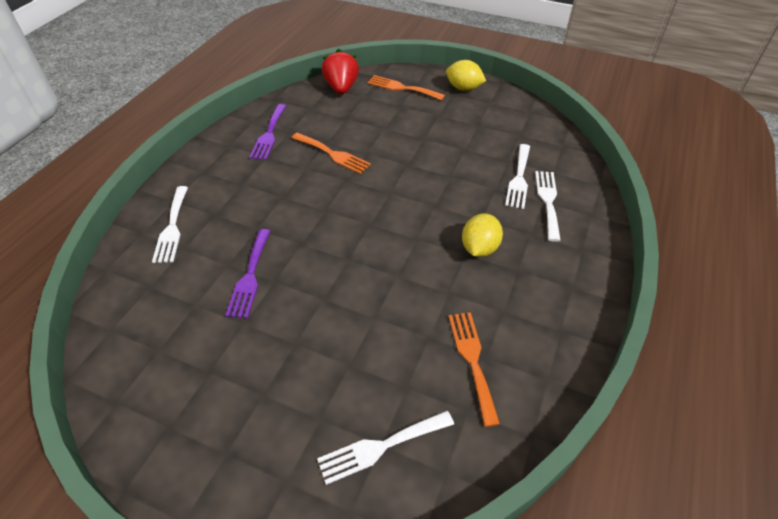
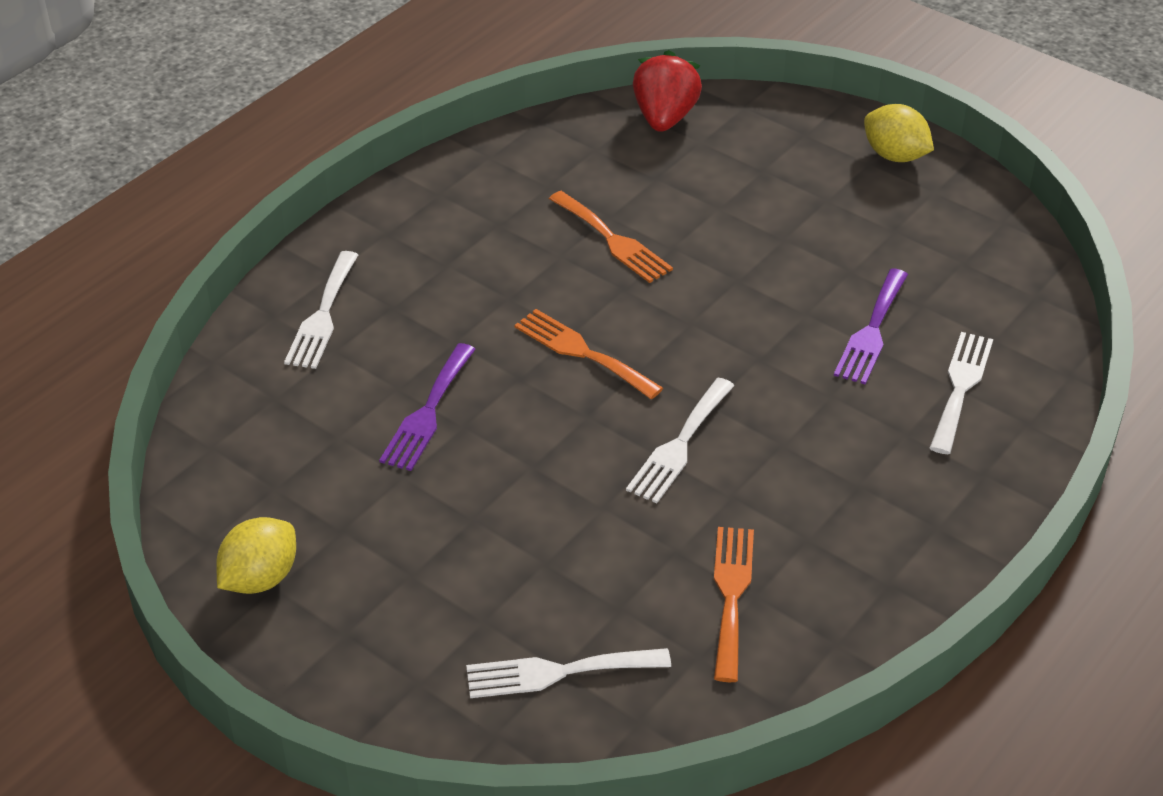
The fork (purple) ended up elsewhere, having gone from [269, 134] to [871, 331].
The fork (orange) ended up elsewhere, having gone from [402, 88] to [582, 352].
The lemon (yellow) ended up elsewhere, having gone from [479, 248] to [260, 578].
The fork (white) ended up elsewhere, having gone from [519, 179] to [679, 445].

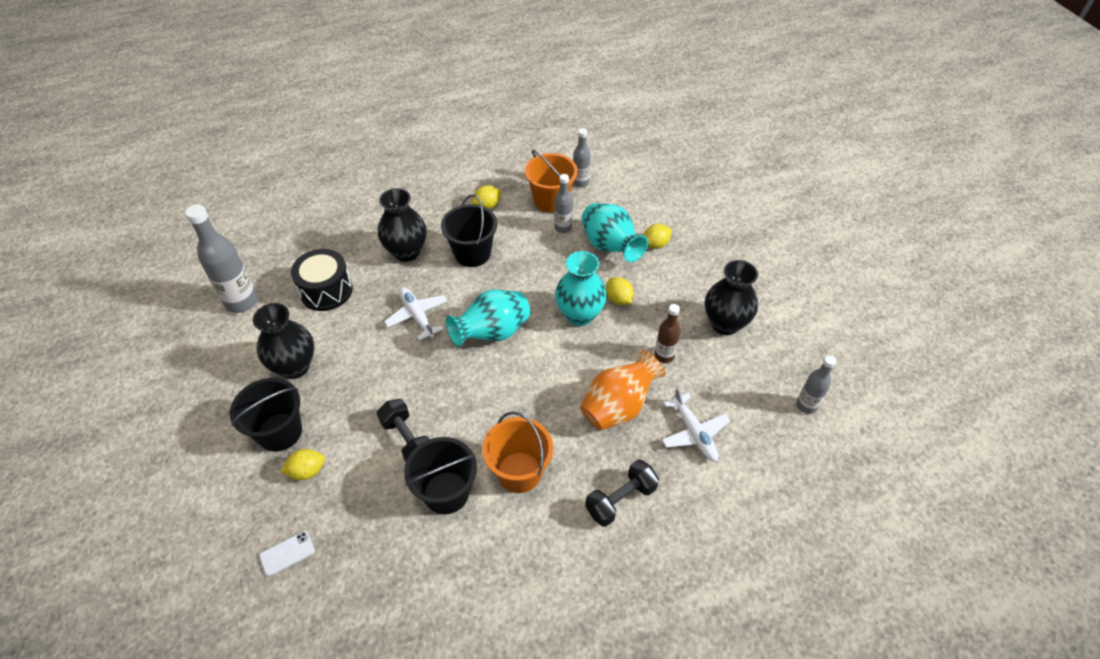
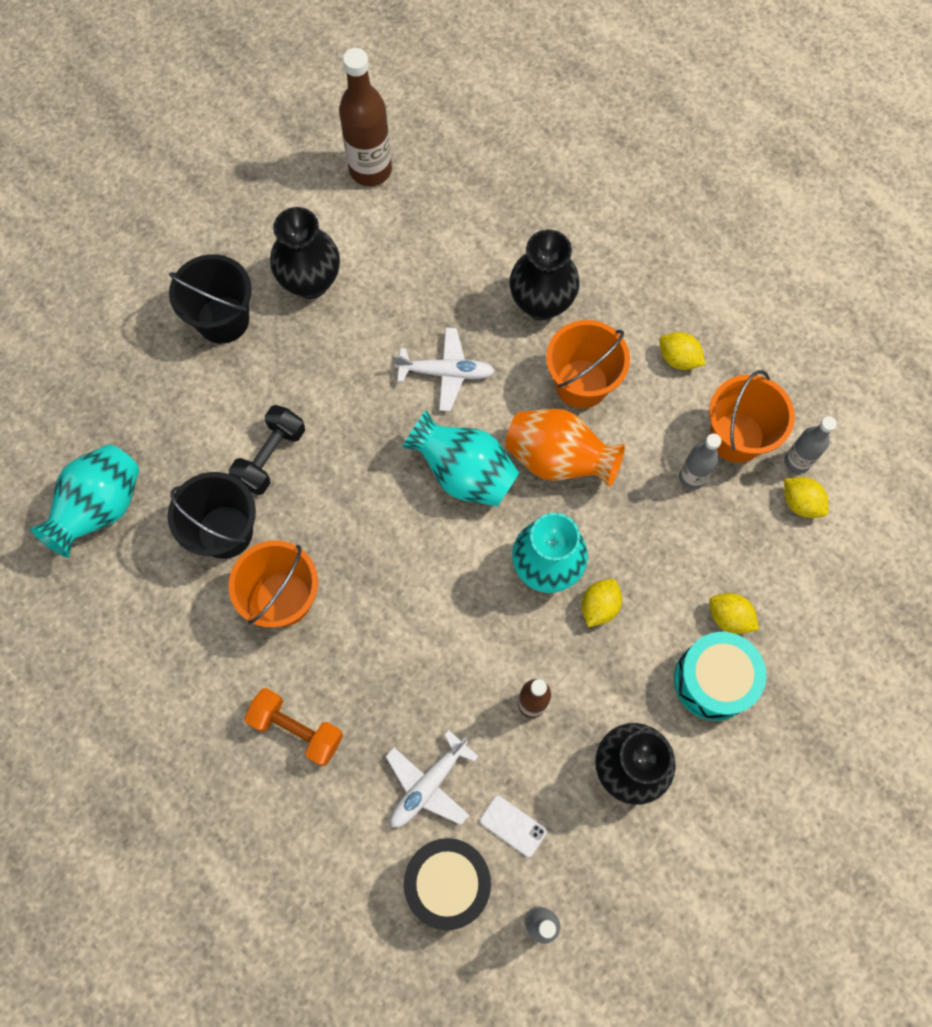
What was the bottle (grey) at [241, 302] turned into the bottle (brown) at [370, 170].
The phone (white) ended up elsewhere, having gone from [287, 553] to [513, 826].
The lemon (yellow) ended up elsewhere, having gone from [307, 471] to [800, 503].
The drum (black) ended up elsewhere, having gone from [326, 291] to [448, 882].
The plane (white) at [417, 316] ended up facing another way, 60 degrees clockwise from before.
What was the bucket (black) at [472, 253] turned into the bucket (orange) at [581, 384].
The vase (orange) ended up elsewhere, having gone from [618, 407] to [558, 459].
The vase (turquoise) ended up elsewhere, having gone from [610, 247] to [100, 508].
What was the dumbbell (black) at [620, 500] turned into the dumbbell (orange) at [297, 729].
The second view gained the drum (turquoise) at [713, 680].

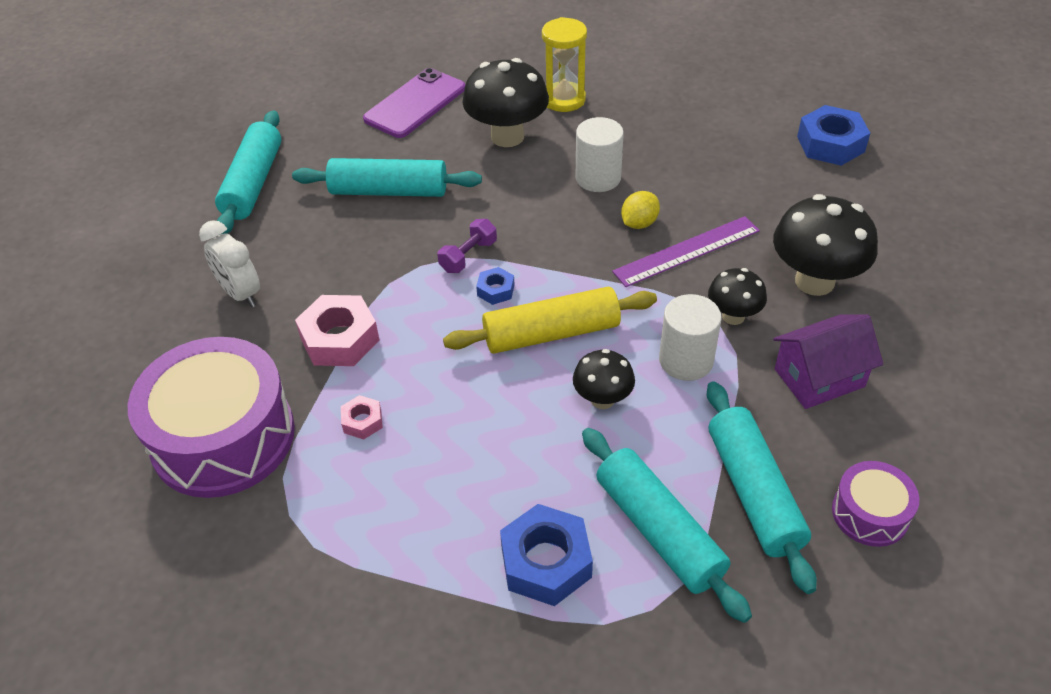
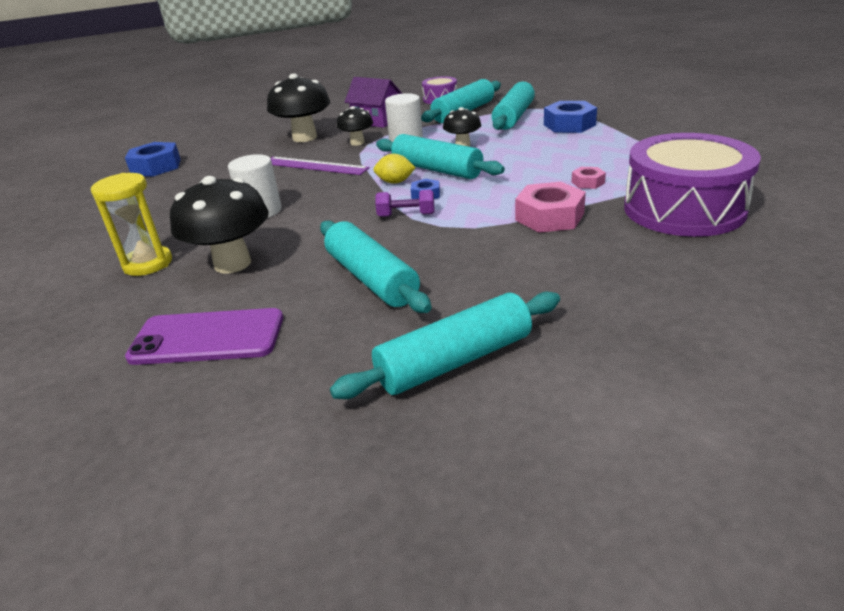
The second view lost the clock (white) at [241, 293].
What was the rolling pin (yellow) at [551, 333] turned into the rolling pin (turquoise) at [437, 170].
The lemon (yellow) ended up elsewhere, having gone from [639, 223] to [395, 182].

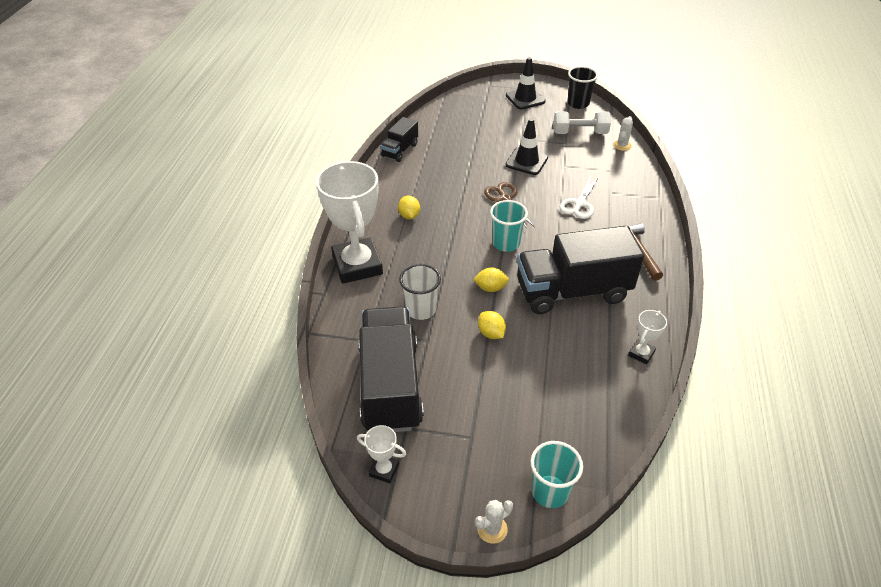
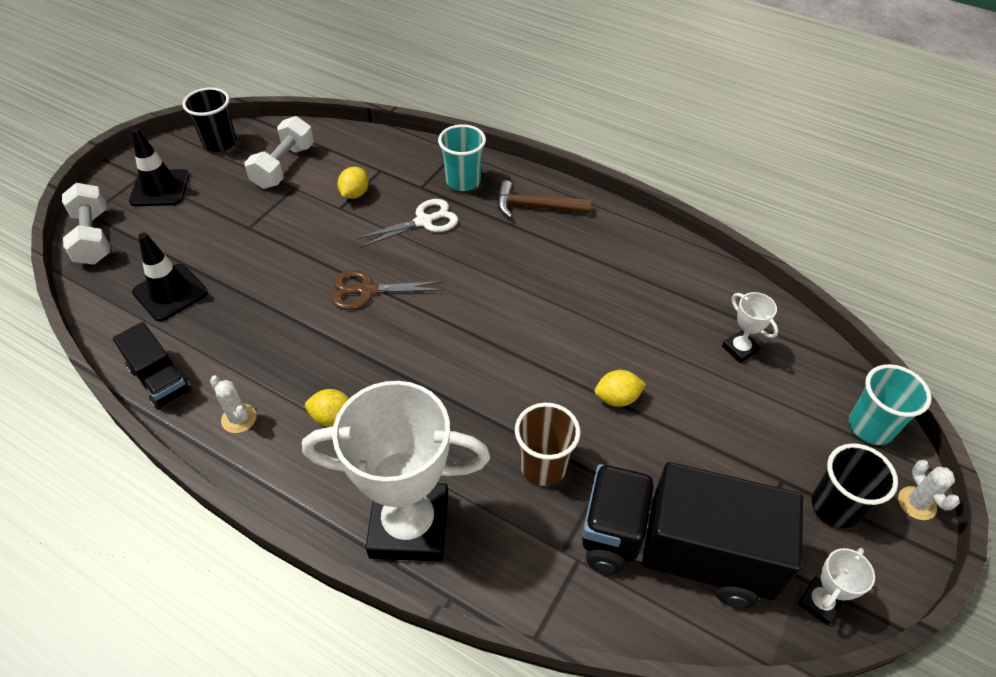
What was the cup (white) at [421, 309] turned into the cup (brown) at [543, 466].
The lemon (yellow) ended up elsewhere, having gone from [490, 288] to [355, 194].
The cup (turquoise) ended up elsewhere, having gone from [506, 243] to [463, 181].
The traffic cone (black) ended up elsewhere, having gone from [526, 161] to [170, 292].
The second view lost the truck (black) at [572, 291].
The scissors (white) at [579, 203] ended up facing another way, 75 degrees counterclockwise from before.
The cactus (white) ended up elsewhere, having gone from [622, 145] to [239, 418].
The trophy (white) ended up elsewhere, having gone from [641, 353] to [740, 349].
The second view gained the dumbbell (white) at [93, 237].
The second view gained the cup (black) at [835, 507].

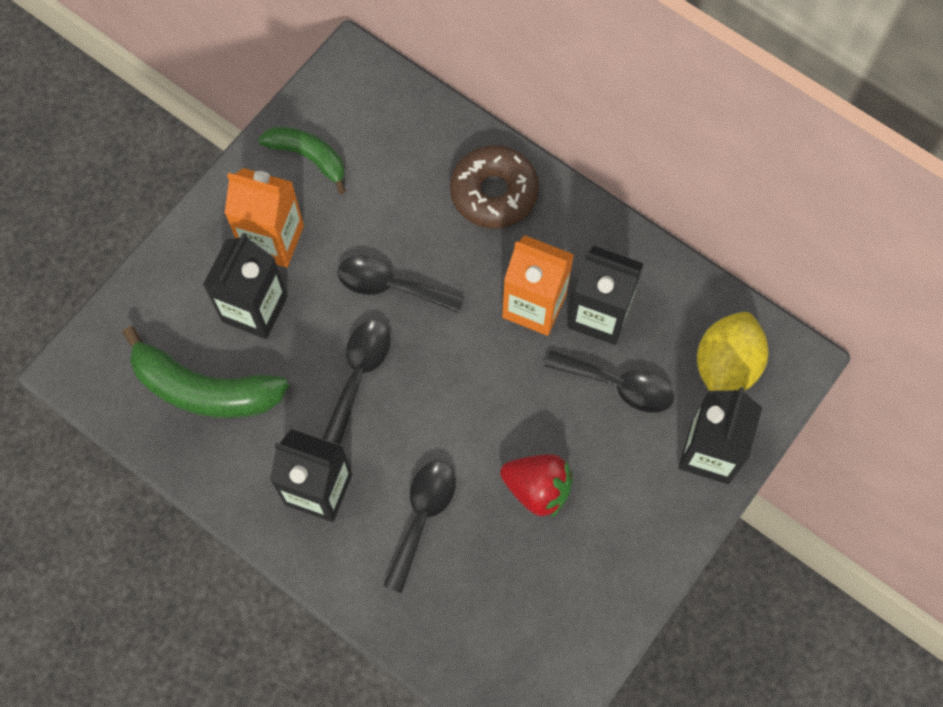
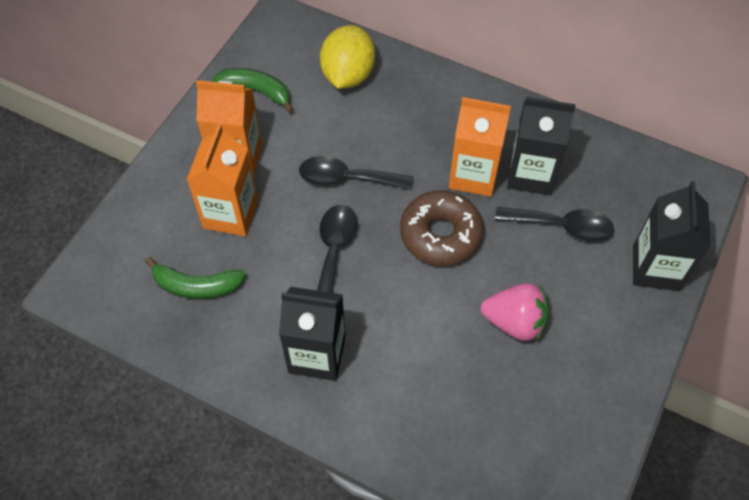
The size of the banana (green) at [204, 389] changed by a factor of 0.63.
What was the carton (black) at [254, 309] turned into the carton (orange) at [230, 214].
The second view lost the spoon (black) at [422, 516].
The donut (brown) ended up elsewhere, having gone from [494, 193] to [440, 234].
What was the strawberry (red) at [537, 489] turned into the strawberry (pink) at [514, 322].
The lemon (yellow) ended up elsewhere, having gone from [726, 366] to [348, 75].

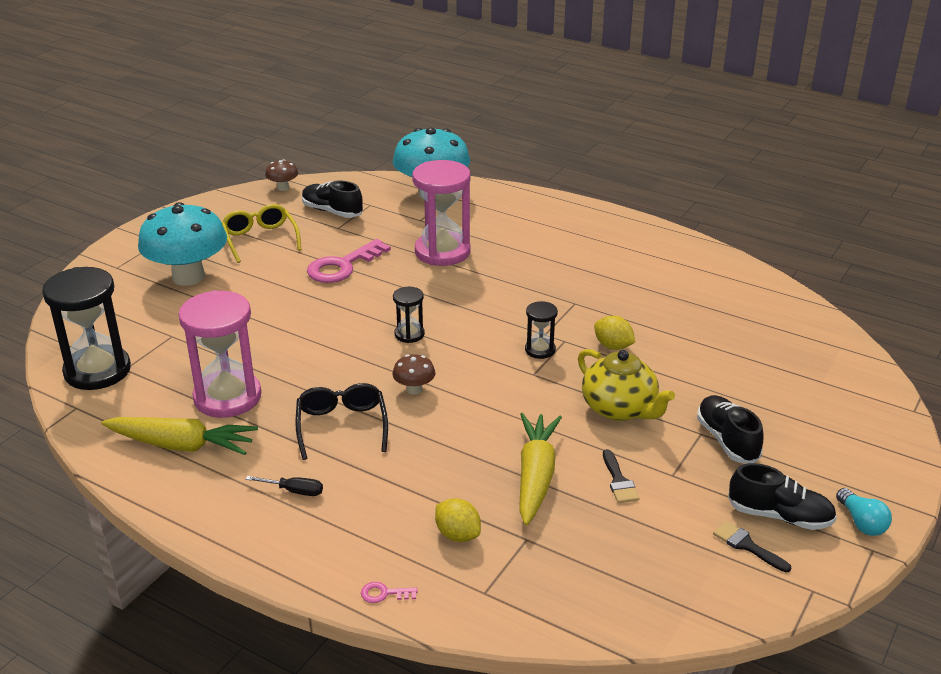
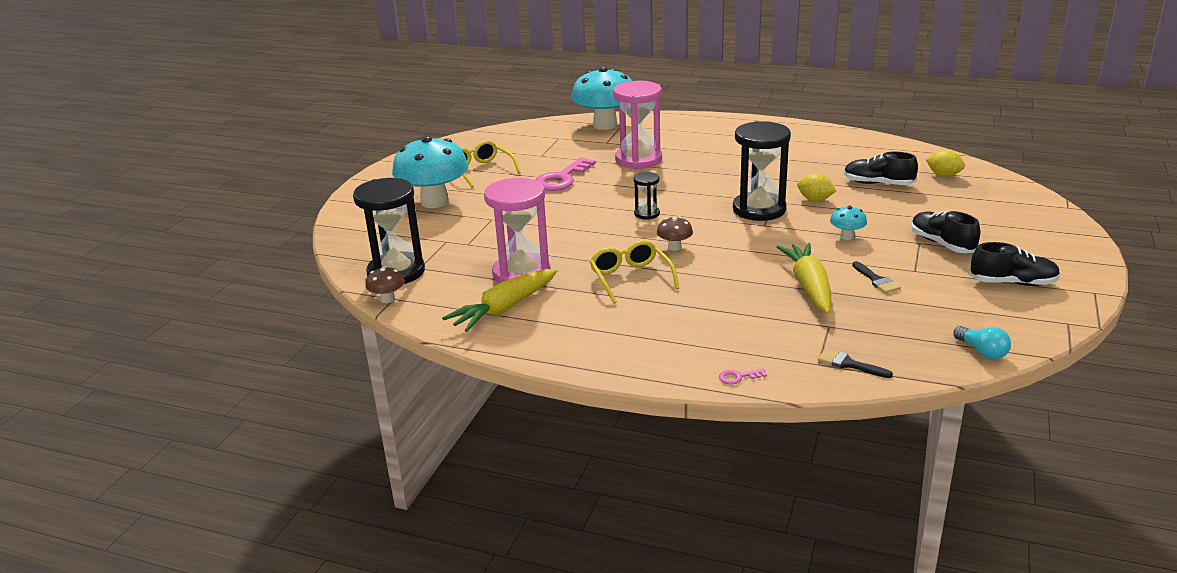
The carrot (yellow) at [182, 445] ended up facing another way, 135 degrees clockwise from before.
The second view lost the screwdriver (black) at [295, 491].
The mushroom (brown) ended up elsewhere, having gone from [283, 188] to [387, 299].
What was the glasses (black) at [342, 426] turned into the glasses (yellow) at [630, 278].
The shoe (black) ended up elsewhere, having gone from [332, 211] to [878, 184].
The lemon (yellow) ended up elsewhere, having gone from [457, 535] to [943, 175].
The size of the hourglass (black) at [540, 350] changed by a factor of 2.07.
Where the teapot (yellow) stood at [620, 409], the mushroom (turquoise) came to stand at [846, 236].
The brush (black) ended up elsewhere, having gone from [747, 545] to [849, 364].
The light bulb (turquoise) ended up elsewhere, having gone from [861, 522] to [982, 352].

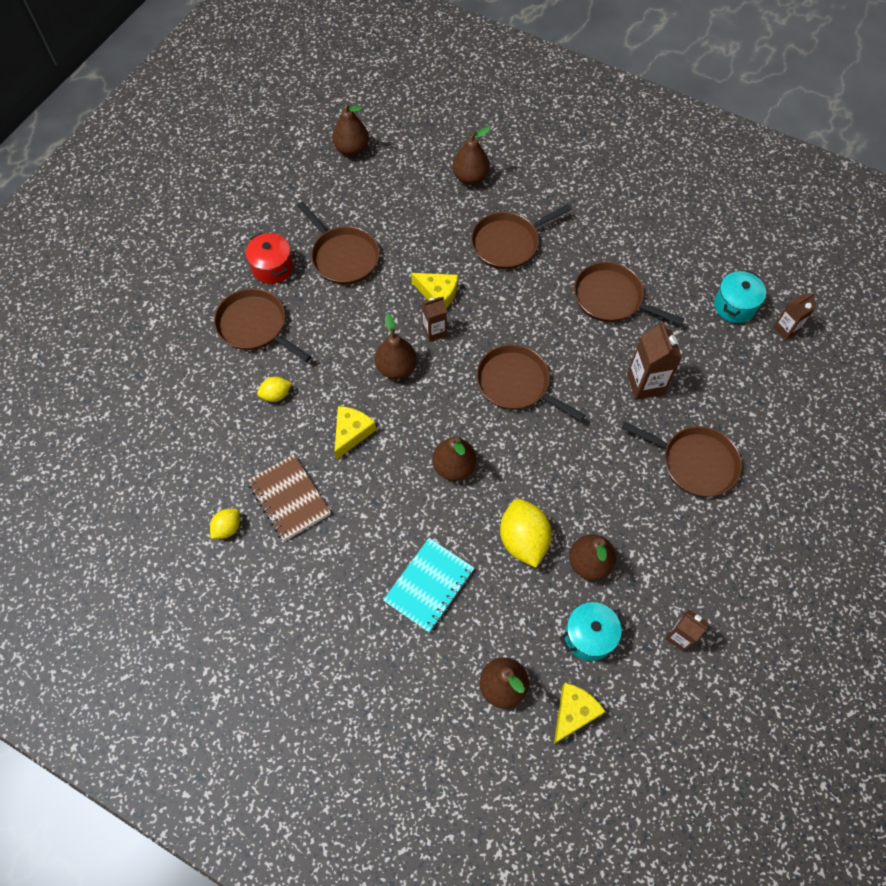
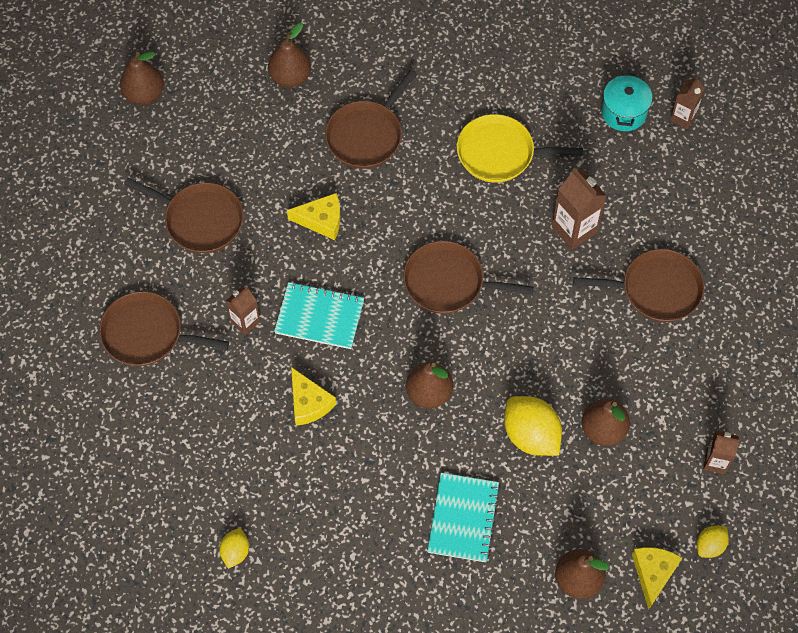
The second view lost the pot (red) at [272, 268].
The second view lost the notebook (brown) at [289, 499].
The lemon (yellow) ended up elsewhere, having gone from [276, 395] to [710, 545].
The cheese (yellow) at [351, 433] ended up facing another way, 150 degrees clockwise from before.
Where the pear (brown) stood at [396, 368], the notebook (turquoise) came to stand at [319, 317].
The carton (brown) ended up elsewhere, having gone from [434, 332] to [245, 322].
The second view lost the pot (turquoise) at [589, 636].
What was the pan (brown) at [611, 298] turned into the pan (yellow) at [500, 153].

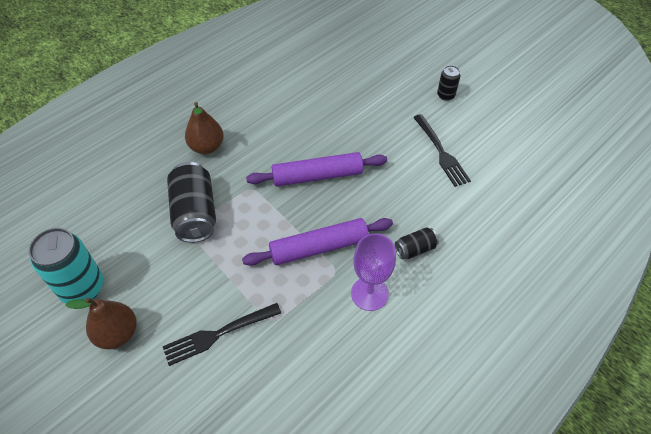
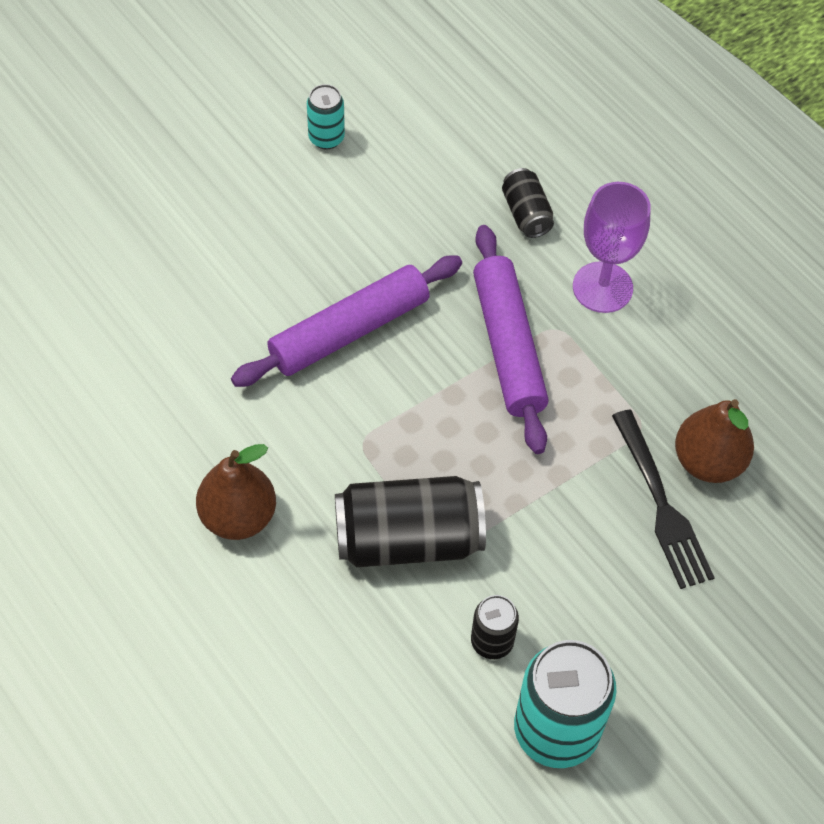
The pear (brown) ended up elsewhere, having gone from [117, 333] to [708, 461].
The rolling pin (purple) at [317, 176] ended up facing another way, 60 degrees clockwise from before.
Where the fork (black) stood at [441, 152], the can (turquoise) came to stand at [326, 138].
The can (black) ended up elsewhere, having gone from [445, 95] to [492, 642].

